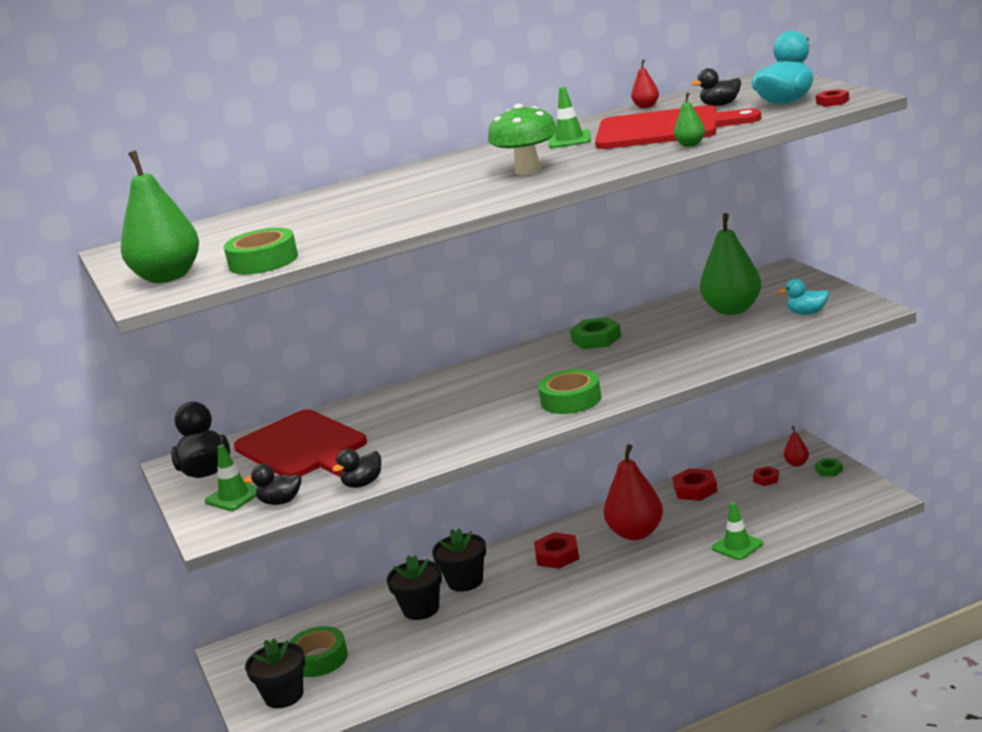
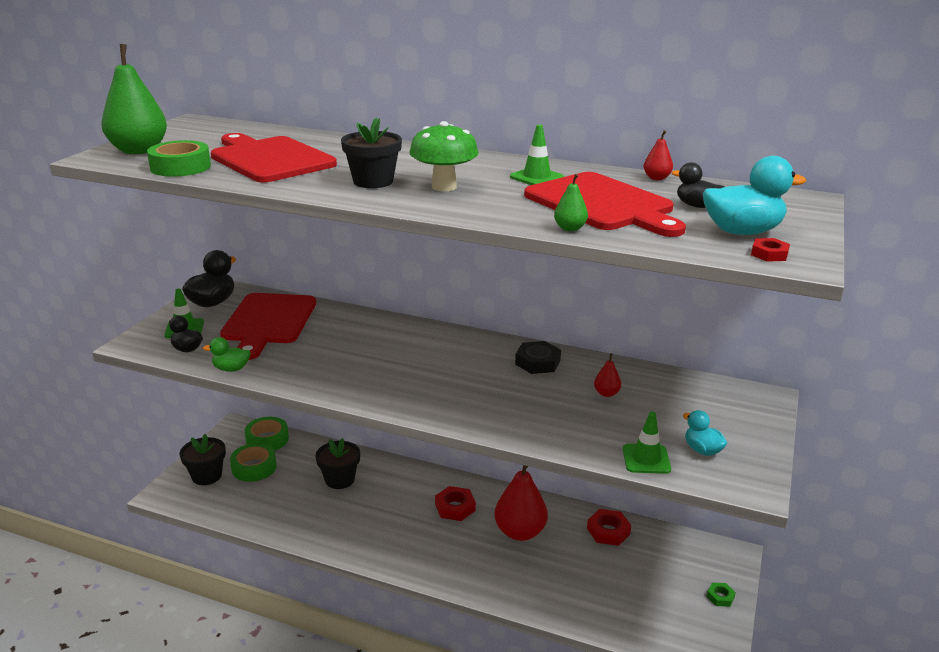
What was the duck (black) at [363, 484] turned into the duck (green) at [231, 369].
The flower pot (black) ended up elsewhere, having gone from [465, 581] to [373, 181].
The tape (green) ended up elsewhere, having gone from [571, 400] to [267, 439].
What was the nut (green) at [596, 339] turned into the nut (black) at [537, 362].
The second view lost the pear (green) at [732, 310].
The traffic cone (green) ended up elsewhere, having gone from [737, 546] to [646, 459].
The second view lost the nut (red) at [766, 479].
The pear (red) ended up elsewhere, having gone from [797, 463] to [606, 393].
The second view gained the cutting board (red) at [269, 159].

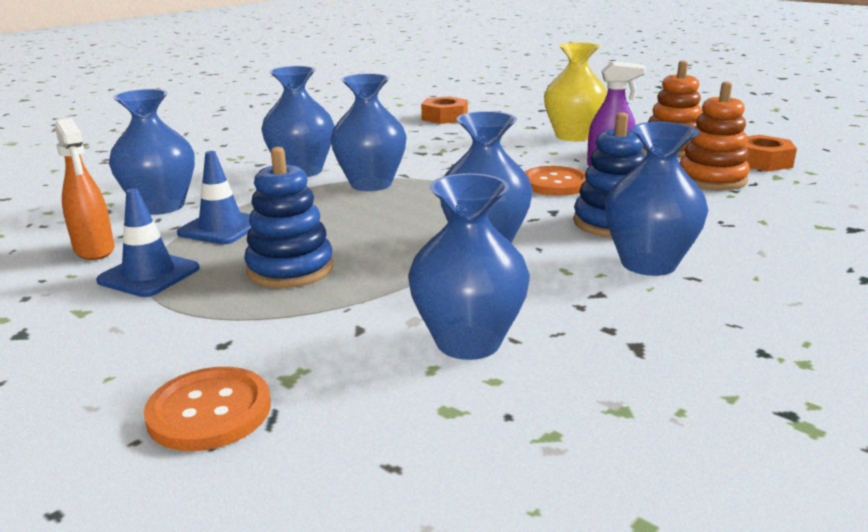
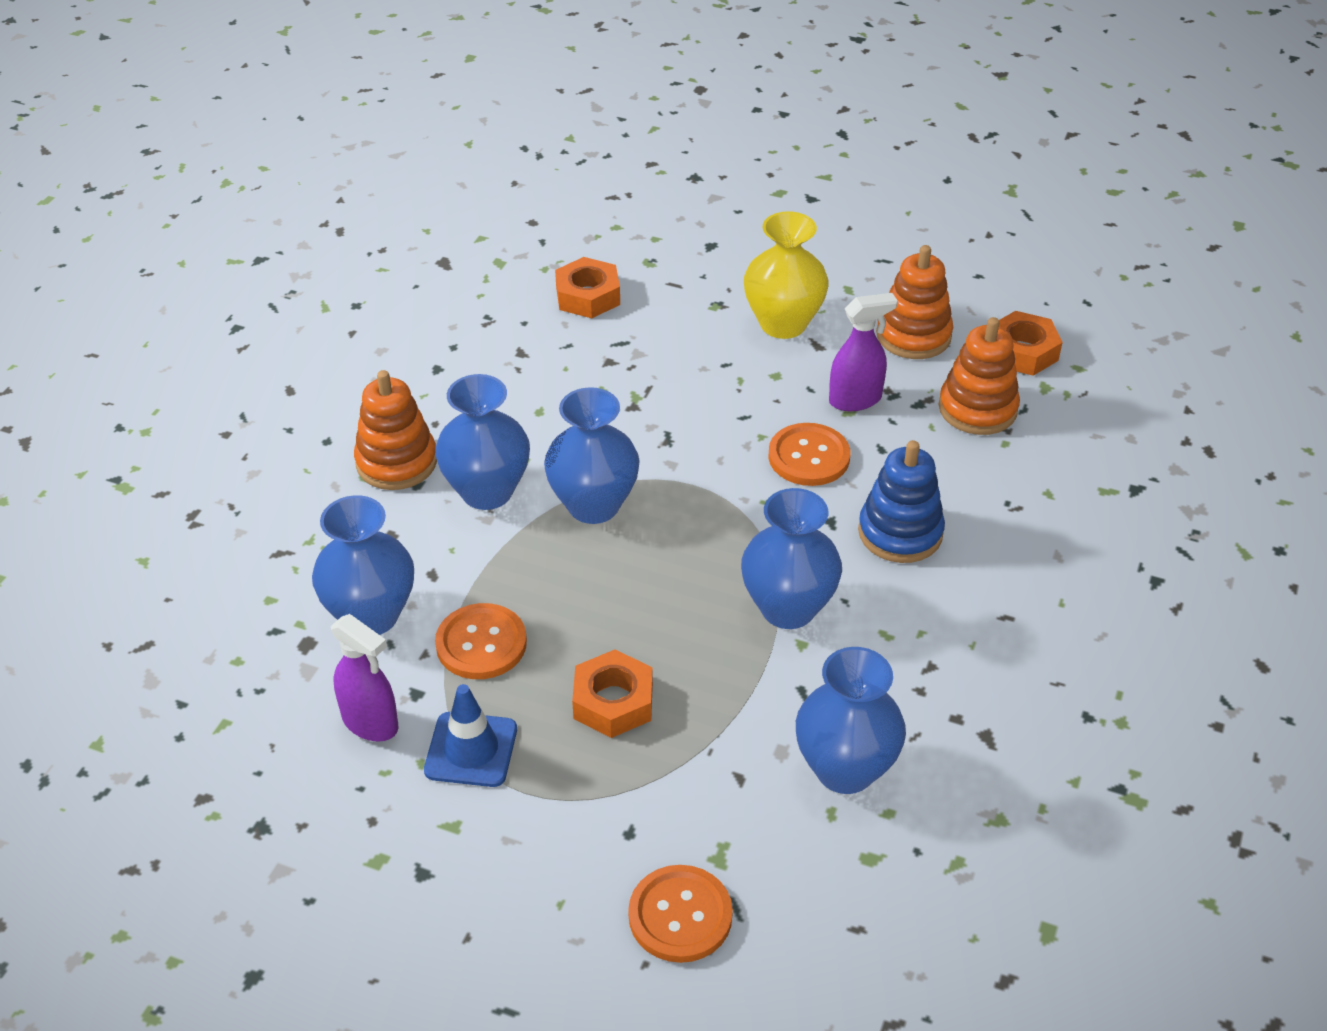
What was the spray bottle (orange) at [94, 250] turned into the spray bottle (purple) at [370, 722].
Where the traffic cone (blue) stood at [221, 228], the button (orange) came to stand at [481, 644].
Where the stacking toy (blue) stood at [290, 269], the nut (orange) came to stand at [613, 702].
The second view lost the vase (blue) at [648, 263].
The second view gained the stacking toy (orange) at [396, 462].

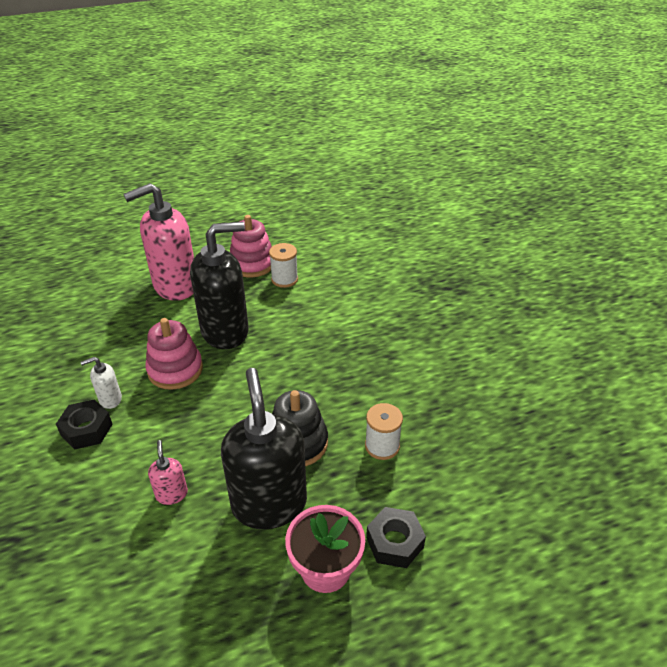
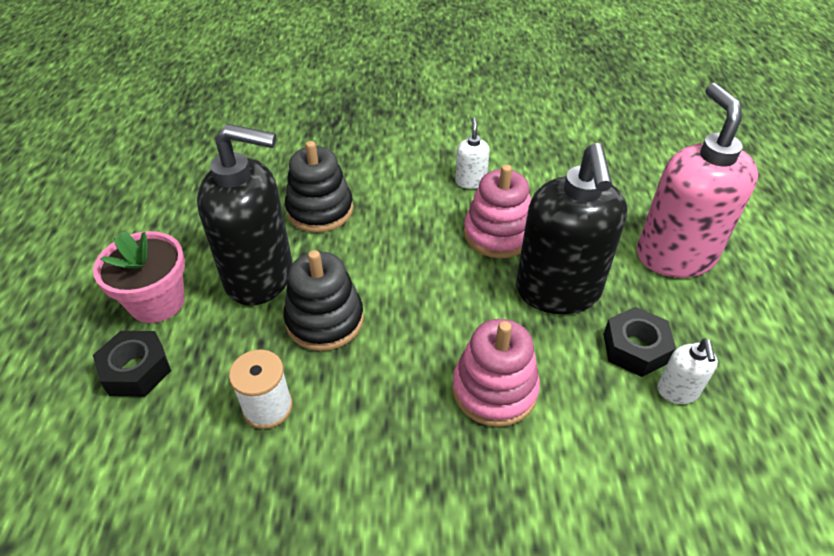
The nut (black) ended up elsewhere, having gone from [86, 430] to [635, 348].
Where the soap dispenser (pink) stood at [171, 494], the stacking toy (black) came to stand at [320, 210].
The stacking toy (pink) ended up elsewhere, having gone from [252, 264] to [494, 389].
Where the spool (white) stood at [284, 279], the soap dispenser (white) came to stand at [677, 391].

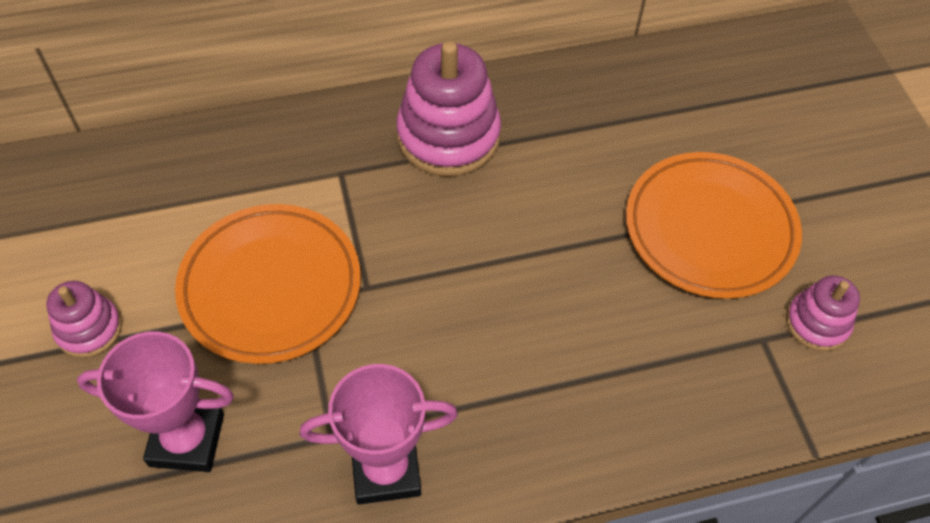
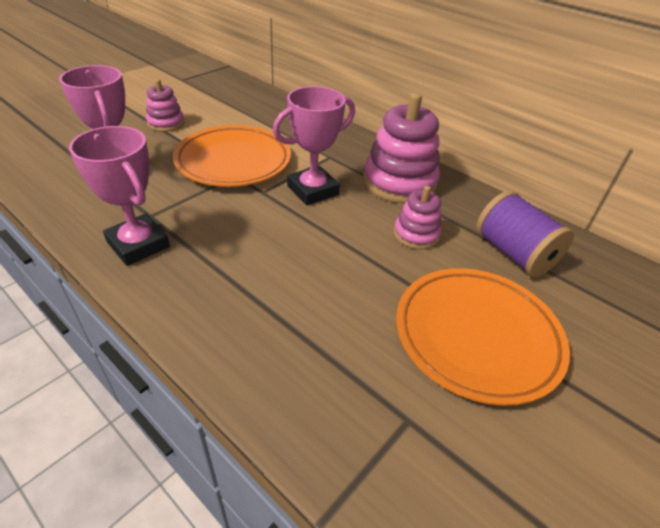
The stacking toy (pink) ended up elsewhere, having gone from [817, 323] to [416, 234].
The second view gained the trophy (pink) at [312, 190].
The second view gained the spool (purple) at [513, 254].

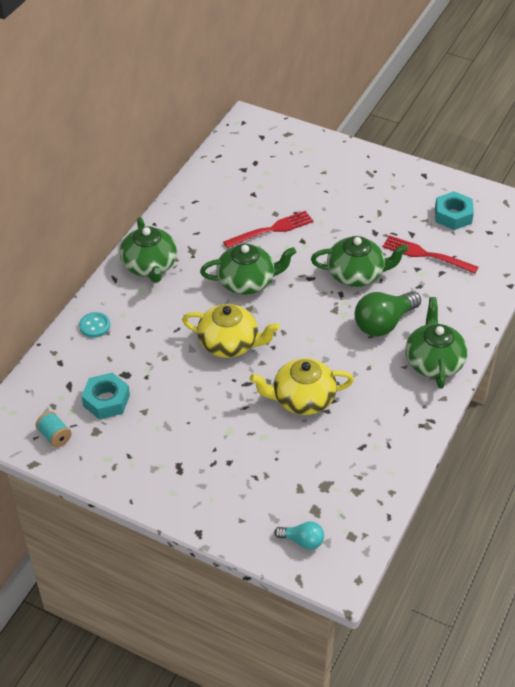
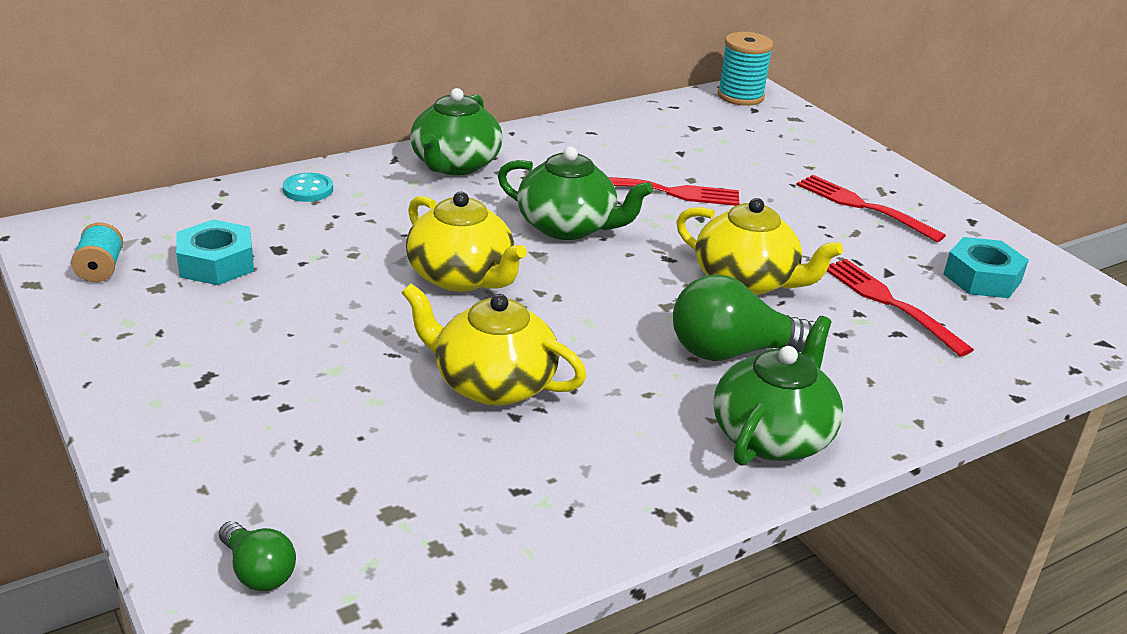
What was the light bulb (turquoise) at [302, 541] turned into the light bulb (green) at [258, 571].
What was the teapot (green) at [356, 274] turned into the teapot (yellow) at [746, 281].
The second view gained the spool (turquoise) at [740, 96].
The second view gained the fork (red) at [863, 207].

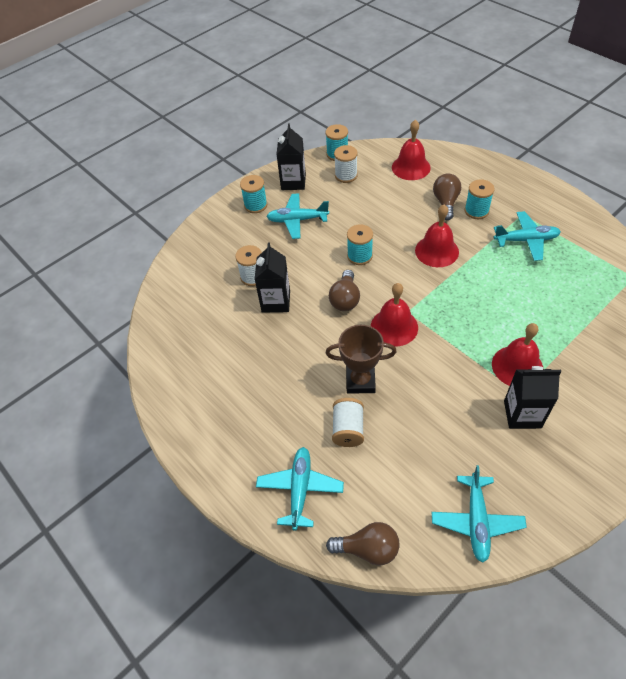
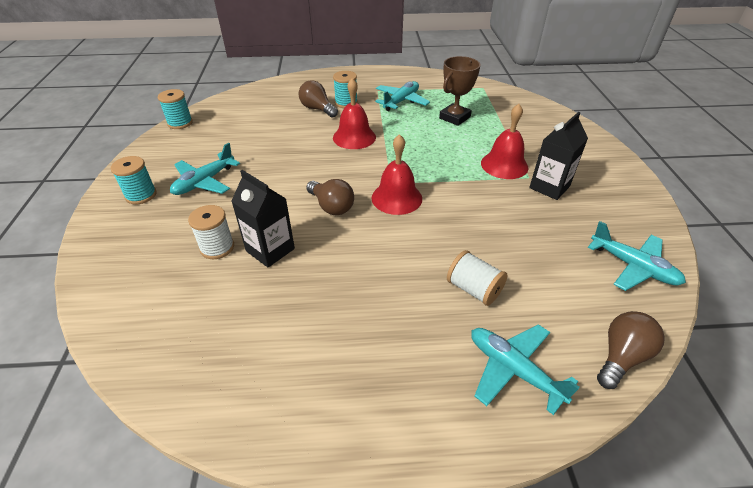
The second view lost the carton (black) at [293, 182].
The trophy (brown) ended up elsewhere, having gone from [360, 381] to [454, 117].
The second view lost the spool (white) at [346, 175].
The second view lost the spool (turquoise) at [359, 256].
The second view lost the bell (red) at [411, 167].

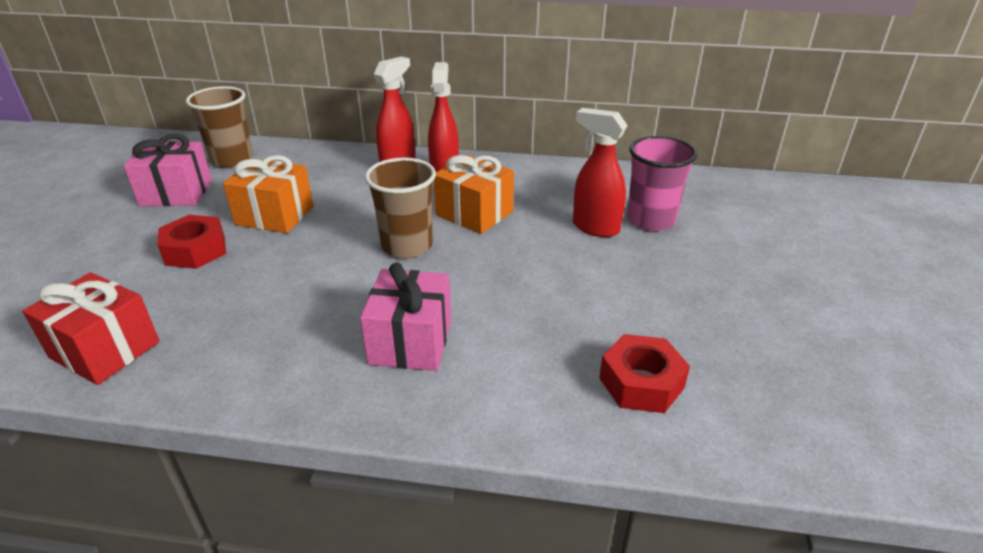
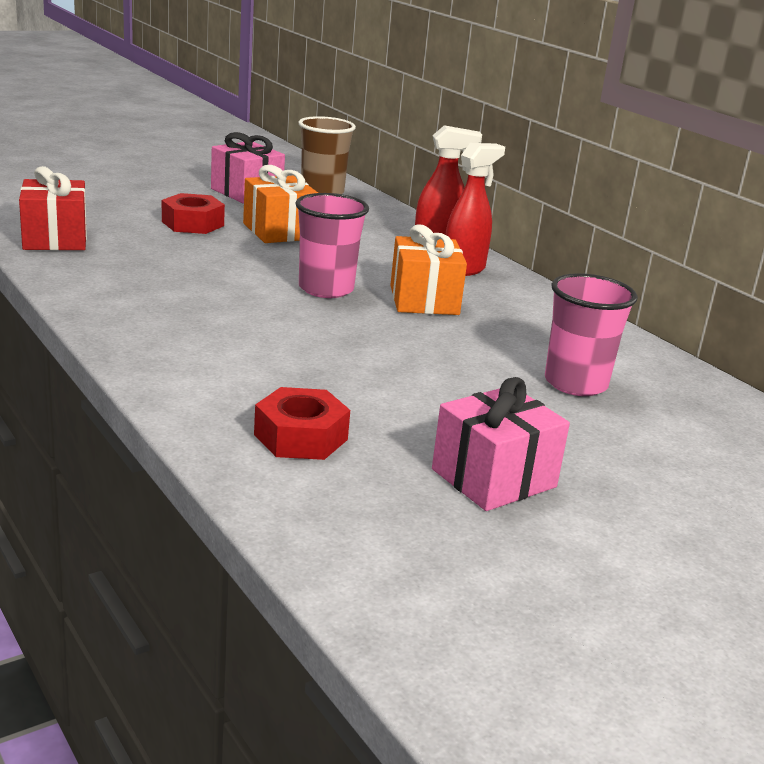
The gift (pink) ended up elsewhere, having gone from [411, 341] to [493, 478].
What was the cup (brown) at [407, 246] turned into the cup (pink) at [326, 289].
The second view lost the spray bottle (red) at [595, 227].

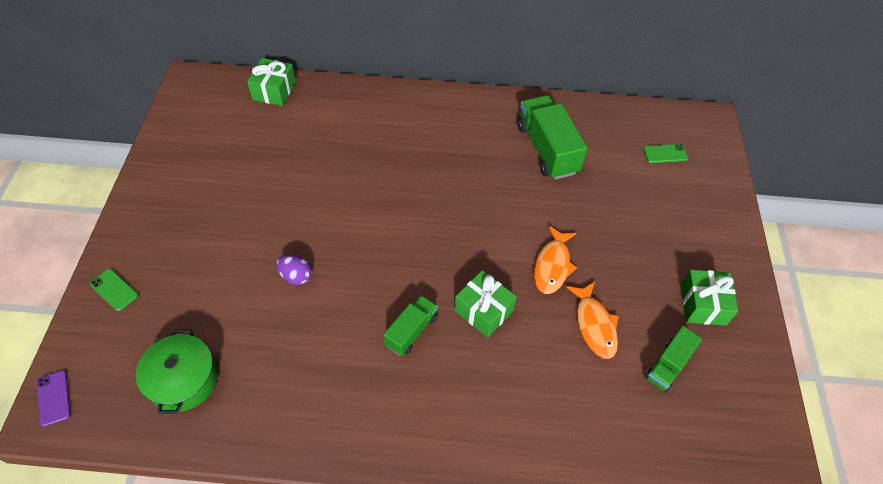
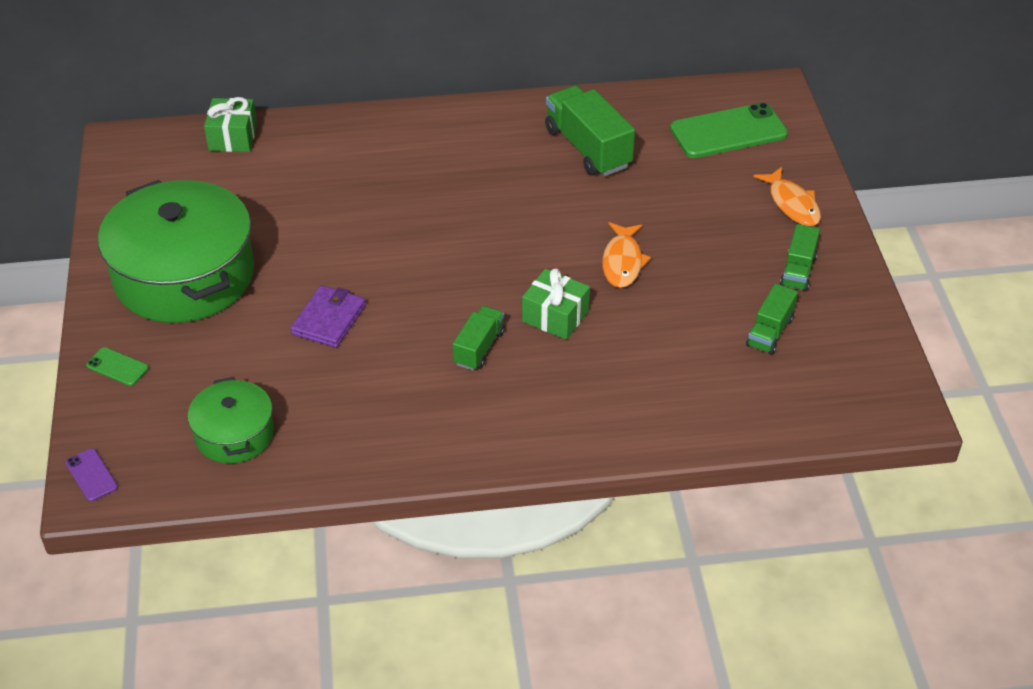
Where the egg (purple) stood at [296, 276], the wallet (purple) came to stand at [329, 319].
The fish (orange) ended up elsewhere, having gone from [594, 325] to [792, 204].
The size of the phone (green) at [665, 154] changed by a factor of 2.18.
Where the gift (green) stood at [703, 304], the truck (green) came to stand at [798, 271].
The second view gained the pot (green) at [184, 275].

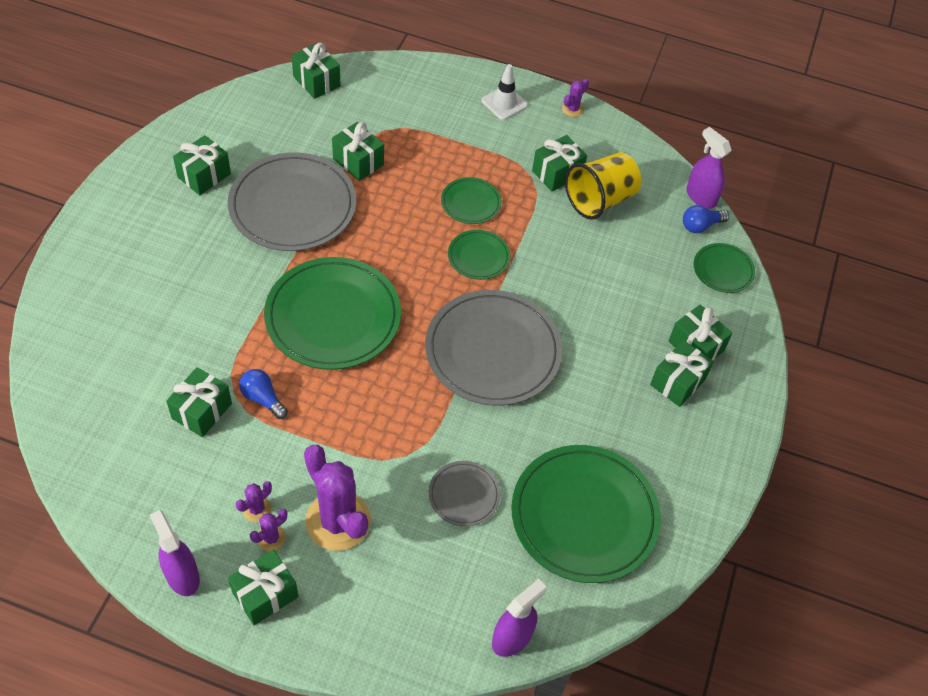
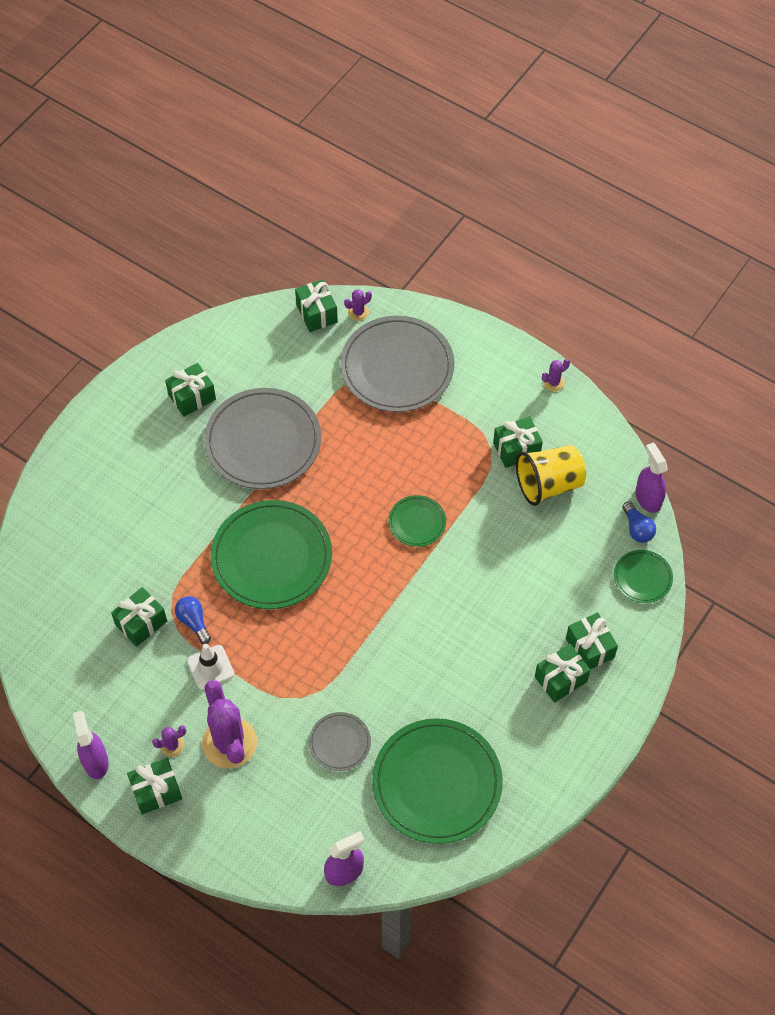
The cactus (purple) ended up elsewhere, having gone from [256, 509] to [358, 312].
The second view lost the gift (green) at [358, 162].
The plate (grey) ended up elsewhere, having gone from [493, 351] to [397, 367].
The second view lost the plate (green) at [471, 203].
The traffic cone (white) ended up elsewhere, having gone from [504, 103] to [210, 667].
The light bulb (blue) at [700, 226] ended up facing another way, 105 degrees counterclockwise from before.

